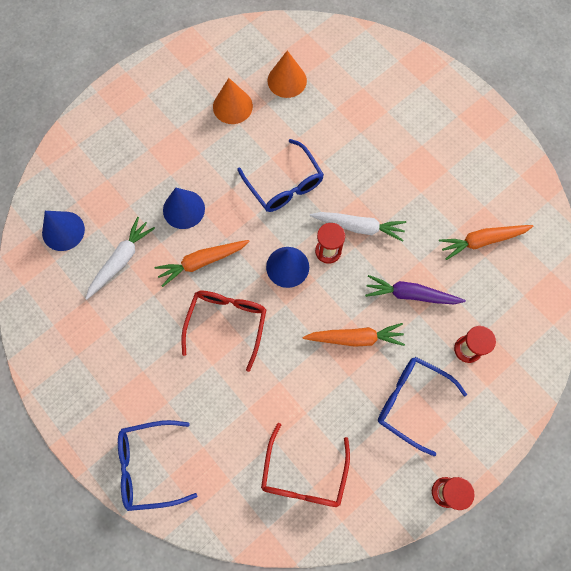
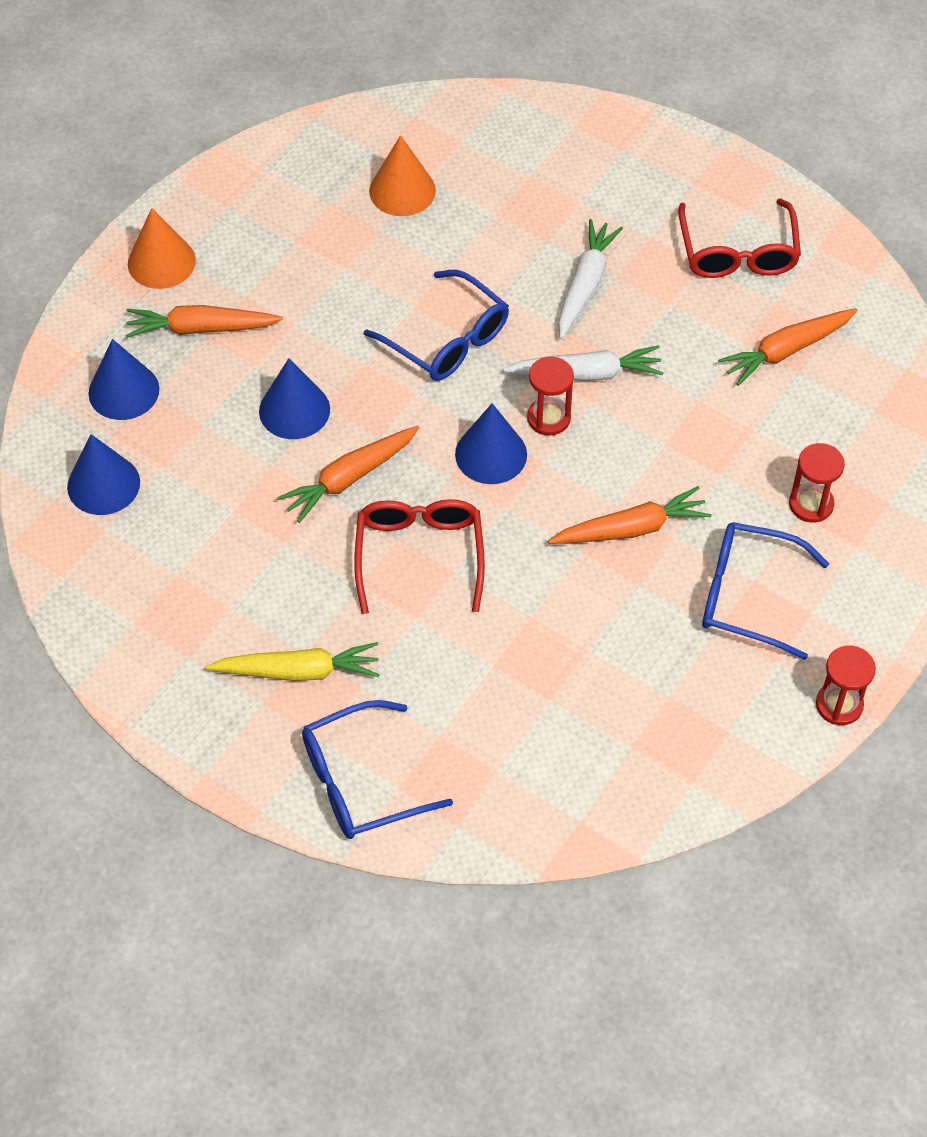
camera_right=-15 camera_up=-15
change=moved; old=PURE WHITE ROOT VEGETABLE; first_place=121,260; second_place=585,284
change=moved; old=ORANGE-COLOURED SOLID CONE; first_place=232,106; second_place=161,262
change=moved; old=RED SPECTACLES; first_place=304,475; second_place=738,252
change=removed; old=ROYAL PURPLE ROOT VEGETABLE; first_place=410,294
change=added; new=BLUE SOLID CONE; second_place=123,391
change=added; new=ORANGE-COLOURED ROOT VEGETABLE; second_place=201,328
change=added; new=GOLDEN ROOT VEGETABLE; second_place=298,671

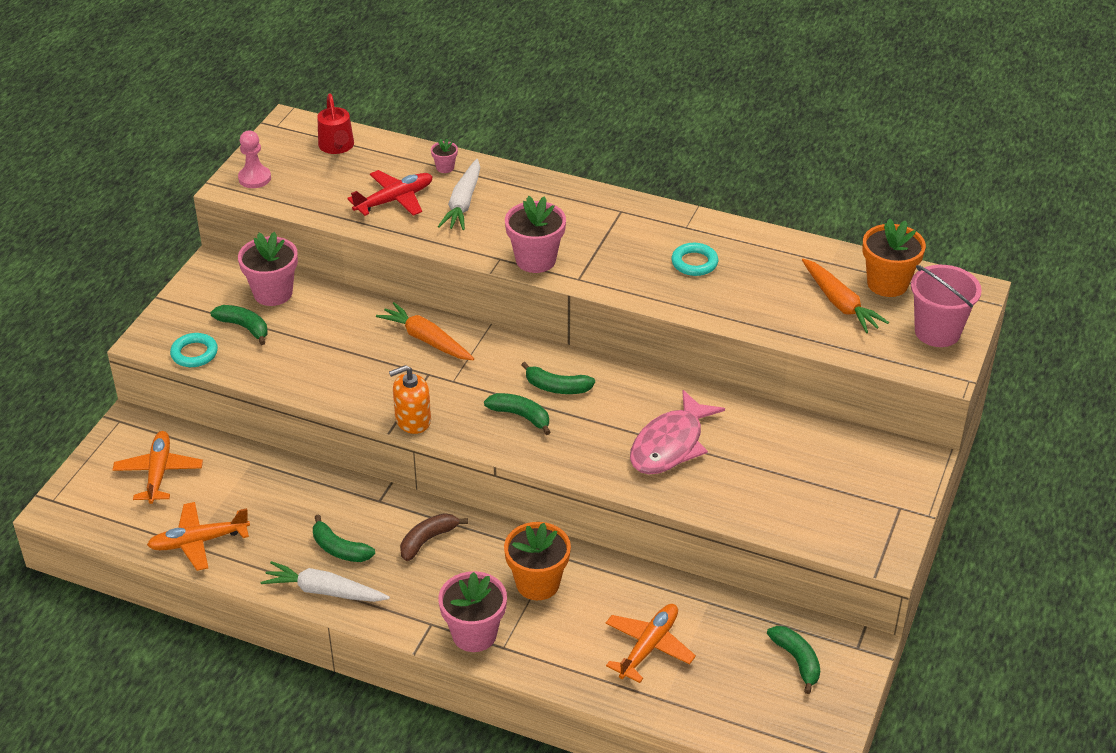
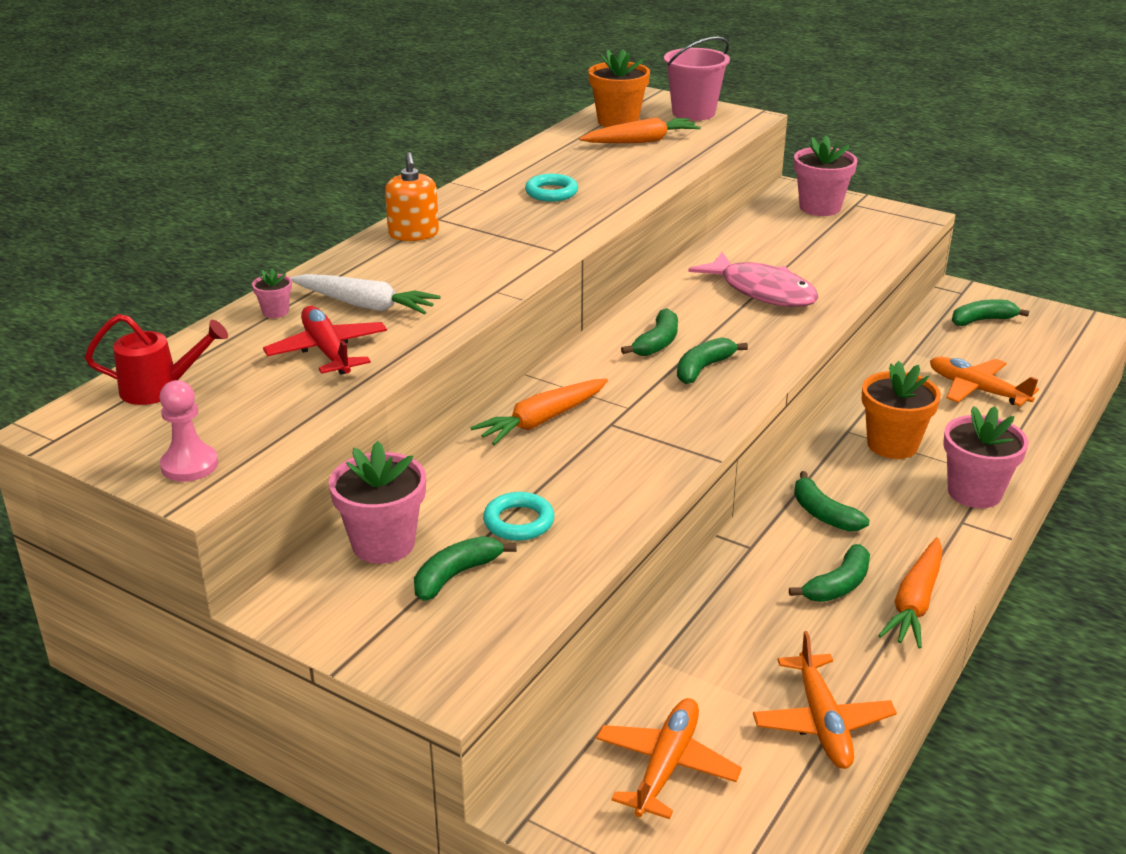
camera_right=-80 camera_up=-10
change=turned; old=ORANGE-COLOURED AEROPLANE; first_place=159,473; second_place=666,766; degrees=105
change=moved; old=TURQUOISE TORUS; first_place=194,353; second_place=518,522
change=recoloured; old=PURE WHITE ROOT VEGETABLE; new=ORANGE-COLOURED ROOT VEGETABLE; first_place=324,591; second_place=914,602
change=moved; old=ORANGE-COLOURED SOAP DISPENSER; first_place=413,420; second_place=413,234
change=recoloured; old=BROWN TOY BANANA; new=LEAF-GREEN TOY BANANA; first_place=427,540; second_place=823,514
change=moved; old=ROSY POTTED PLANT; first_place=535,260; second_place=820,207

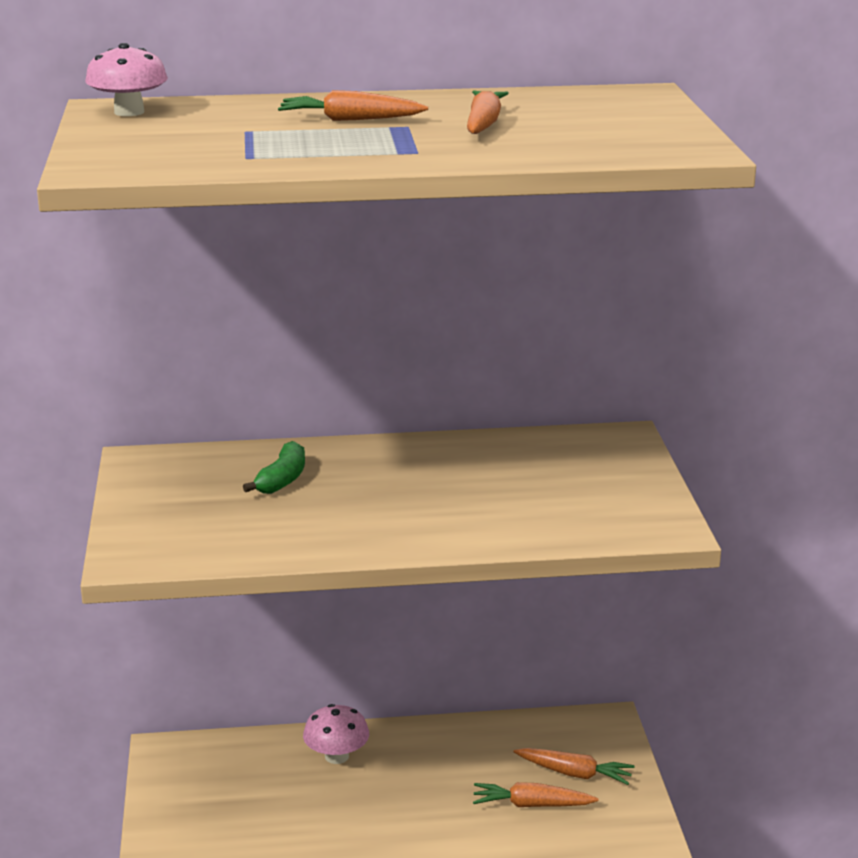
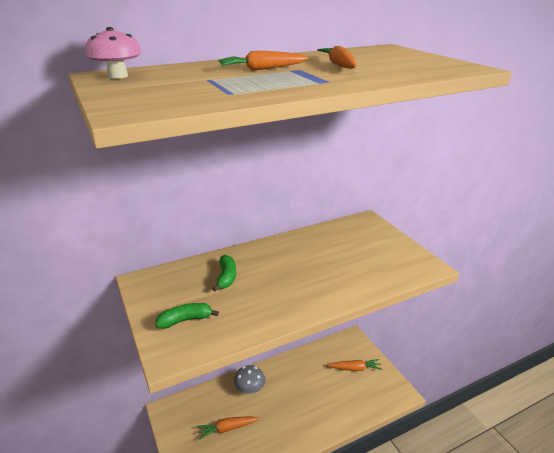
camera_right=-20 camera_up=5
change=recoloured; old=ROSY MUSHROOM; new=GREY MUSHROOM; first_place=336,756; second_place=249,389
change=moved; old=ORANGE-COLOURED ROOT VEGETABLE; first_place=532,805; second_place=227,428
change=added; new=LEAF-GREEN TOY BANANA; second_place=185,320

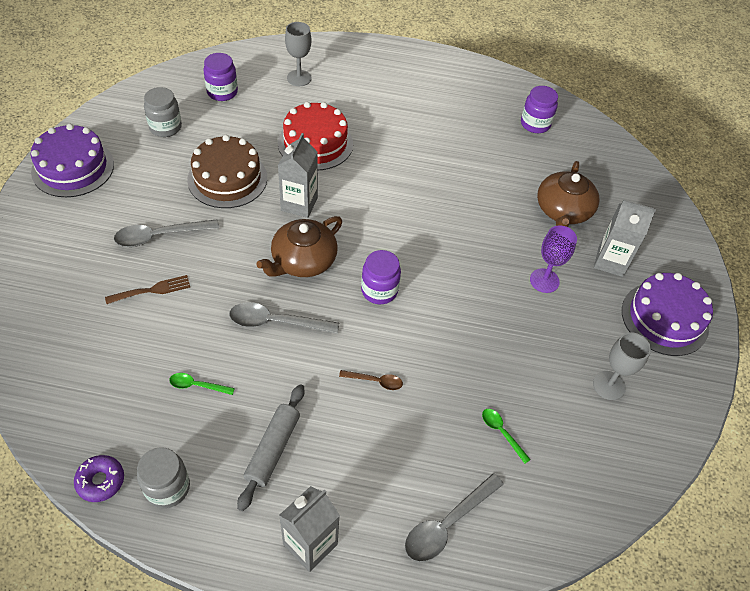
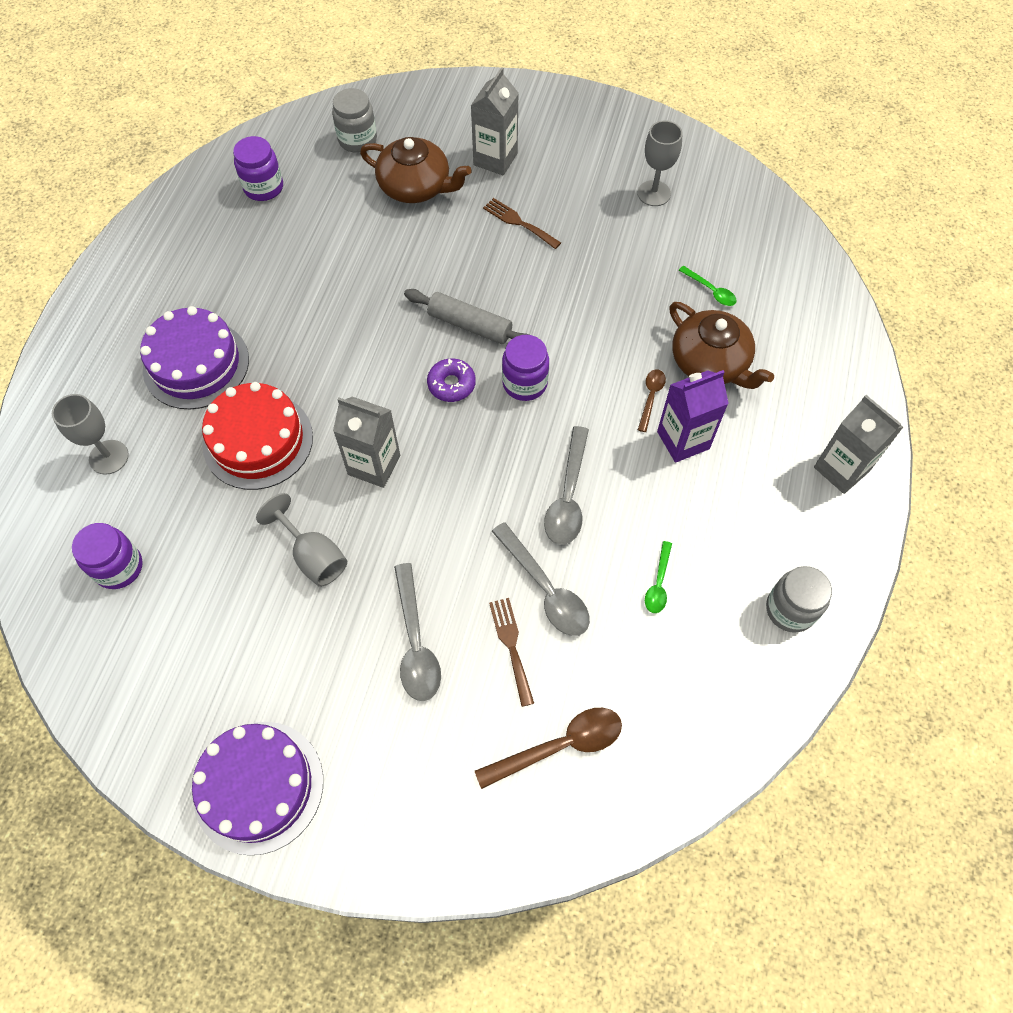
camera_right=-80 camera_up=10
change=moved; old=ROYAL PURPLE DOUGHNUT; first_place=100,481; second_place=451,384
change=moved; old=GREY JAM JAR; first_place=165,127; second_place=357,140
change=replaced; old=BROWN GATEAU; new=GREY WINE GLASS; first_place=227,178; second_place=313,556
change=moved; old=GREY PASTRY ROLLER; first_place=273,449; second_place=469,325
change=moved; old=BROWN CHINA TEAPOT; first_place=303,261; second_place=710,362
change=moved; old=GREY TEASPOON; first_place=447,524; second_place=545,588
change=turned; old=LEAF-GREEN TEASPOON; first_place=502,433; second_place=710,290; degrees=-105
change=replaced; old=ROYAL PURPLE WINE GLASS; new=BROWN TABLE FORK; first_place=544,280; second_place=518,222
change=moved; old=ROYAL PURPLE GATEAU; first_place=664,318; second_place=196,364
change=added; new=BROWN TEASPOON; second_place=559,746
change=added; new=ROYAL PURPLE JUICE CARTON; second_place=683,440

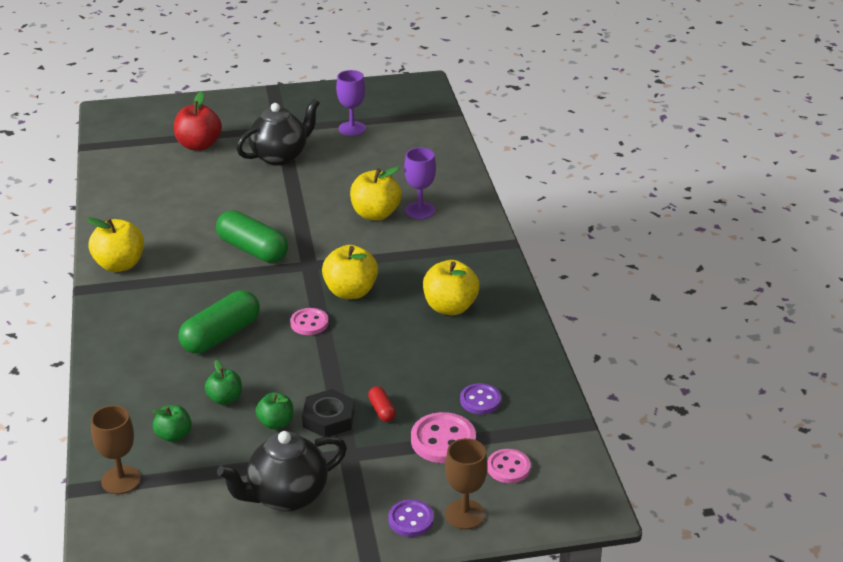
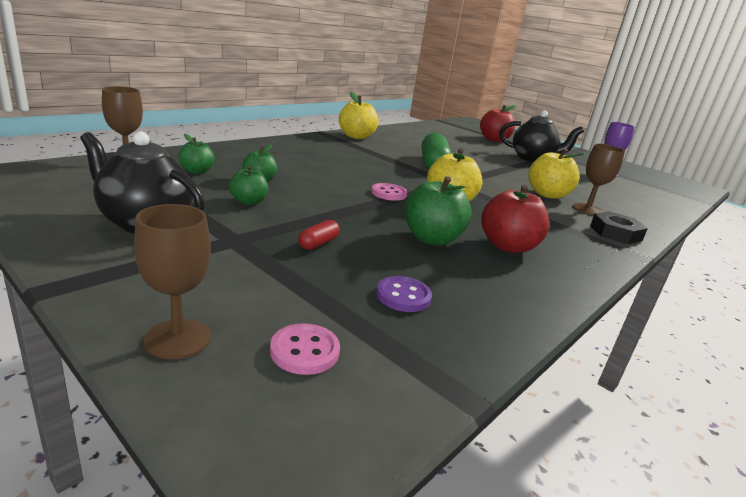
camera_right=50 camera_up=-10
change=removed; old=LEAF-GREEN PILL; first_place=221,335
change=moved; old=EBONY HEX NUT; first_place=328,418; second_place=615,233
change=removed; old=ROYAL PURPLE SHIRT BUTTON; first_place=411,520
change=recoloured; old=ROYAL PURPLE WINE GLASS; new=BROWN WINE GLASS; first_place=420,210; second_place=587,209
change=removed; old=ROSY SHIRT BUTTON; first_place=443,440
change=recoloured; old=GOLDEN APPLE FRUIT; new=RED APPLE FRUIT; first_place=450,307; second_place=508,246
change=added; new=LEAF-GREEN APPLE FRUIT; second_place=431,239

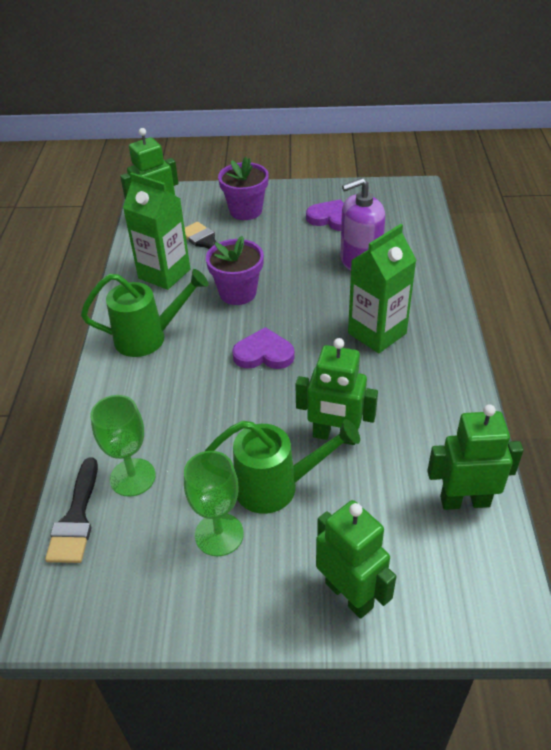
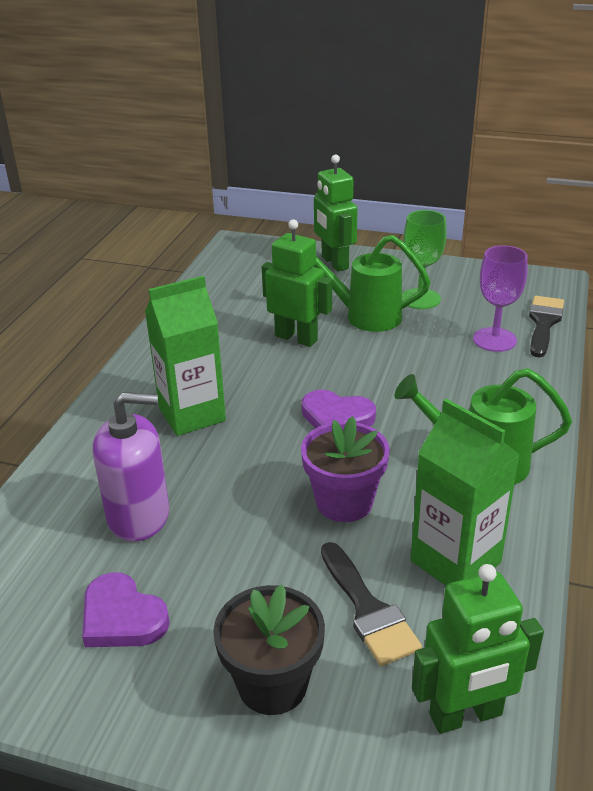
camera_right=-165 camera_up=-10
change=recoloured; old=LEAF-GREEN WINE GLASS; new=ROYAL PURPLE WINE GLASS; first_place=132,477; second_place=494,340
change=recoloured; old=ROYAL PURPLE POTTED PLANT; new=EBONY POTTED PLANT; first_place=245,211; second_place=272,684
change=removed; old=LEAF-GREEN ROBOT; first_place=464,501

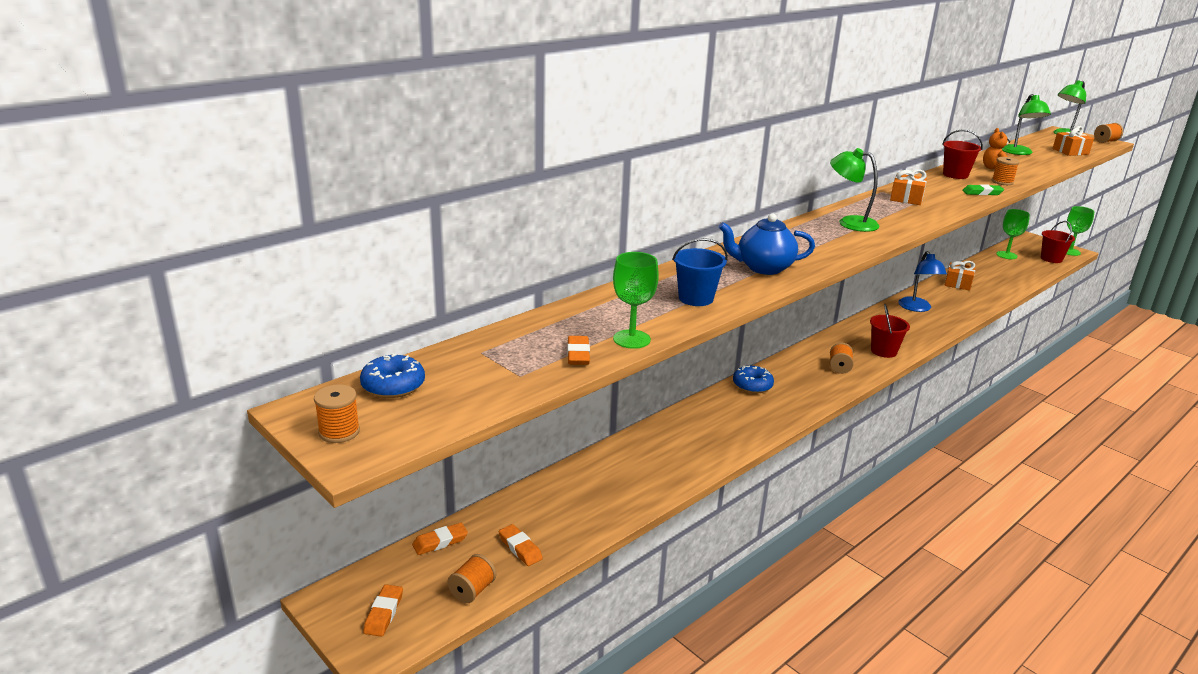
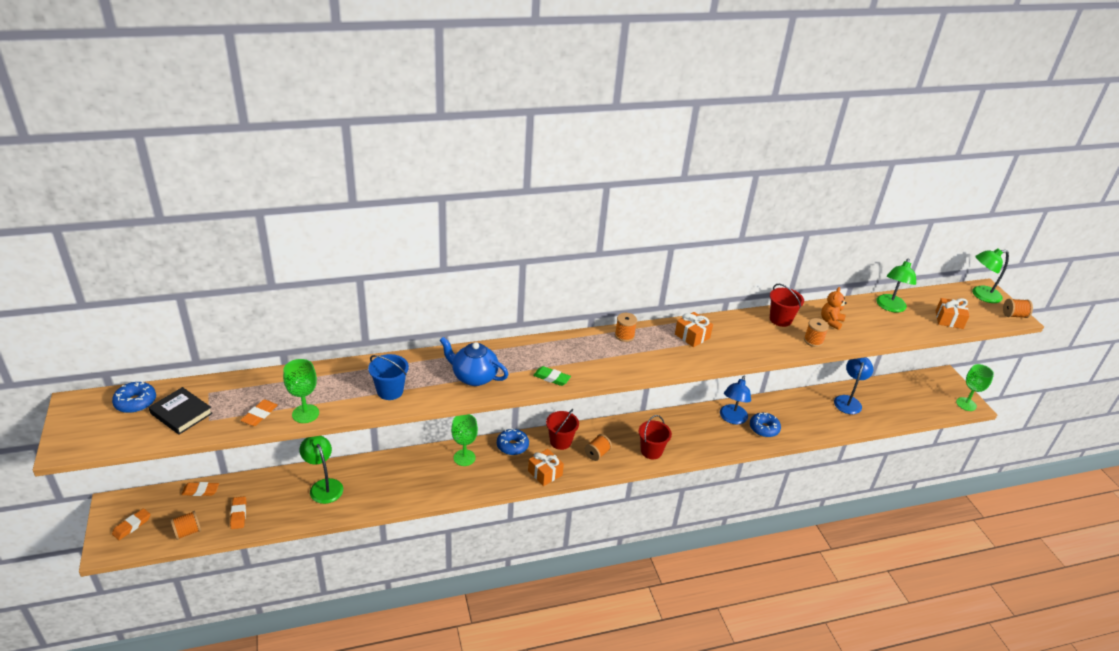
camera_right=25 camera_up=10
change=moved; old=ORANGE-COLOURED SPOOL; first_place=339,432; second_place=624,335
change=moved; old=LEAF-GREEN LAMP; first_place=850,222; second_place=324,486
change=moved; old=ORANGE-COLOURED GIFT; first_place=958,284; second_place=545,473
change=moved; old=LEAF-GREEN ERASER; first_place=982,193; second_place=551,378
change=moved; old=LEAF-GREEN WINE GLASS; first_place=1006,255; second_place=464,458
change=moved; old=RED BUCKET; first_place=1051,259; second_place=560,441
change=added; new=EBONY HARDCOVER; second_place=181,413
change=added; new=BLUE DOUGHNUT; second_place=764,428
change=added; new=BLUE LAMP; second_place=848,401

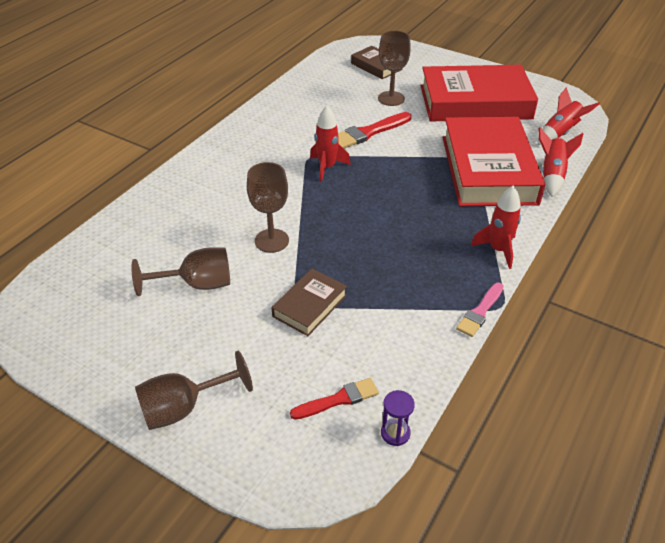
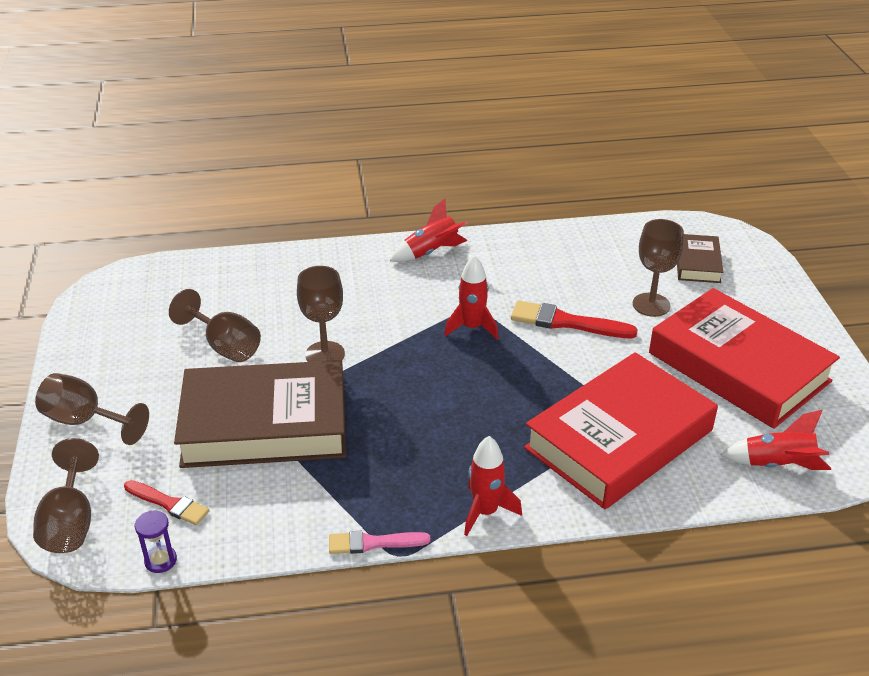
camera_right=50 camera_up=-5
change=resized; old=BROWN HARDCOVER; first_place=310,306; second_place=265,424; factor=2.15
change=moved; old=RED SPACESHIP; first_place=552,175; second_place=431,252
change=added; new=BROWN WINE GLASS; second_place=71,522

